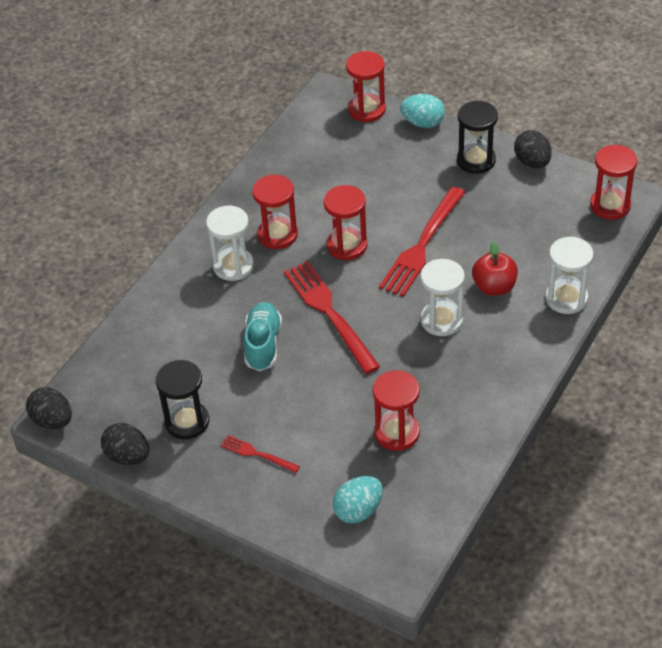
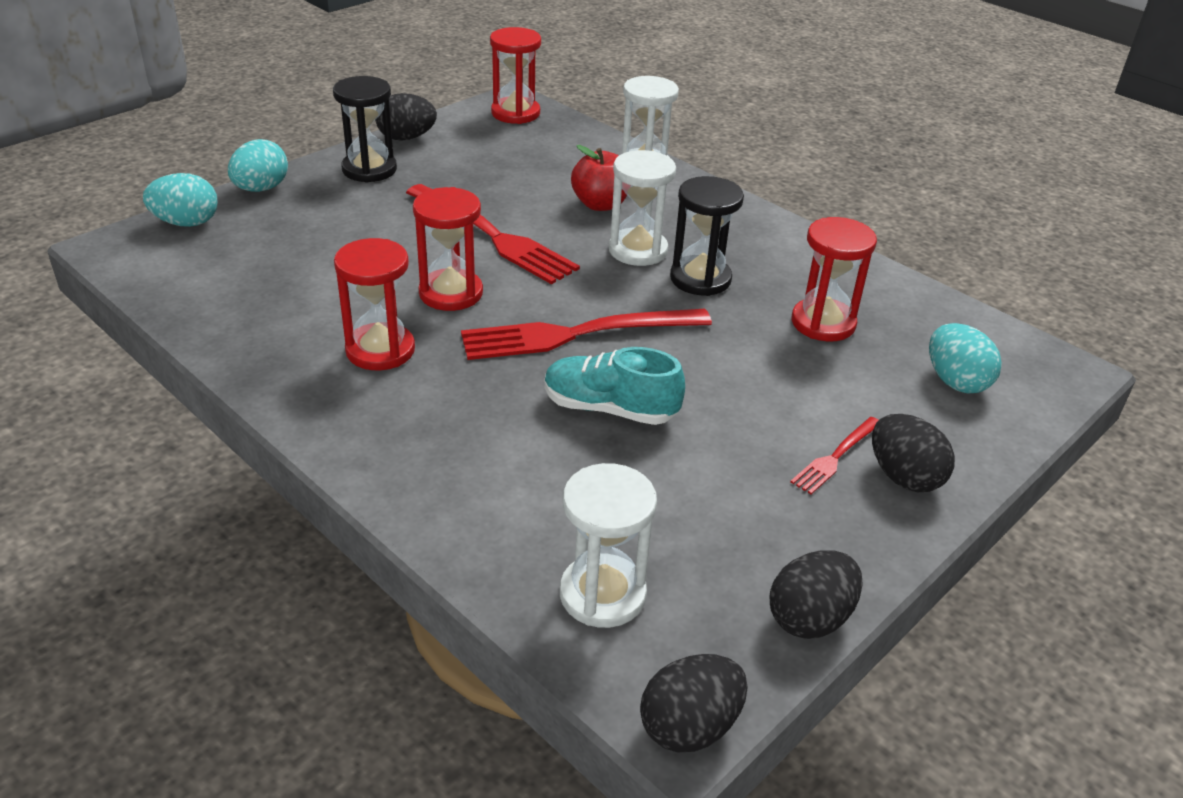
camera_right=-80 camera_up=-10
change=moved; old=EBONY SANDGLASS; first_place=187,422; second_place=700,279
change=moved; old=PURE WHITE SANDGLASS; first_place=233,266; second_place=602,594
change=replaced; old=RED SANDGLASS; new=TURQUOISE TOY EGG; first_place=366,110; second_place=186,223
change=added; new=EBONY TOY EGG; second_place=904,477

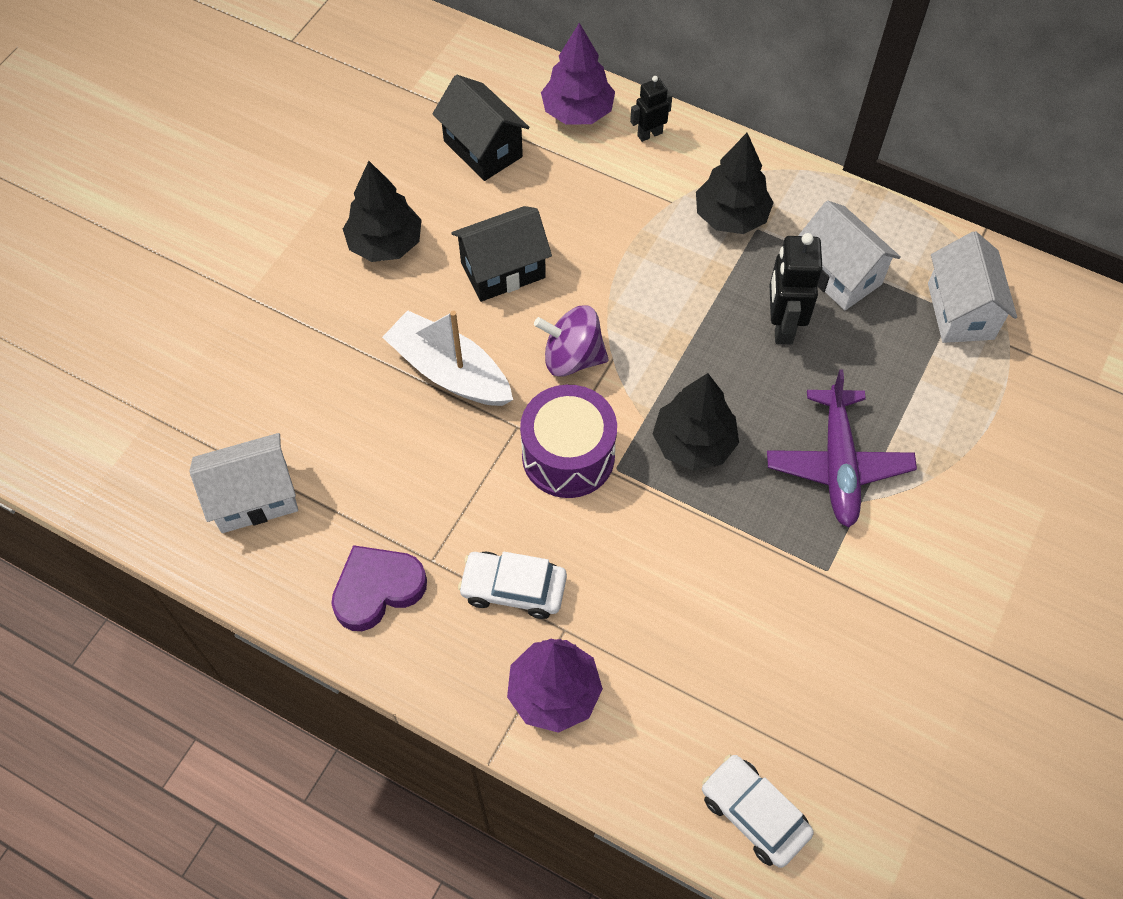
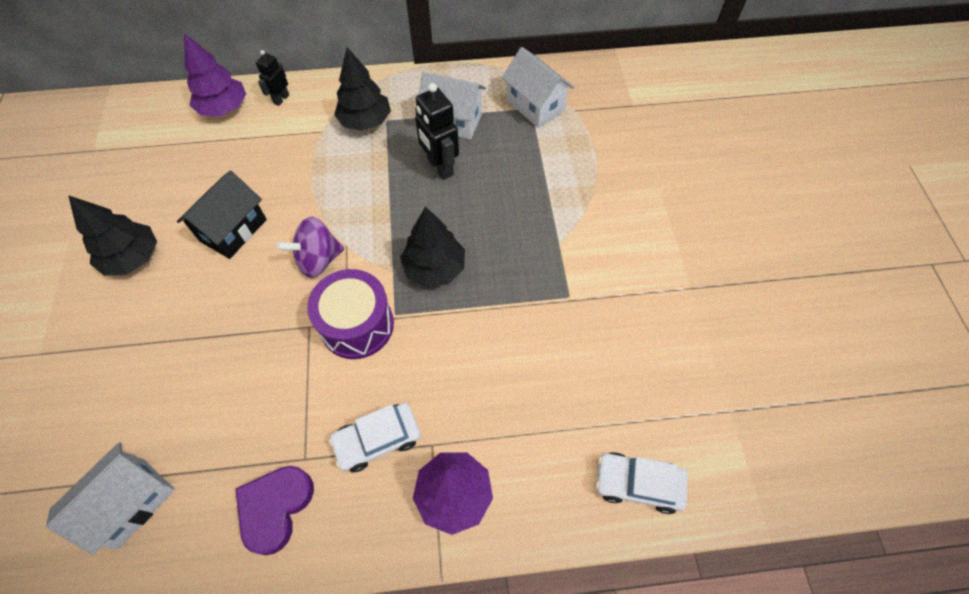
camera_right=-35 camera_up=0
change=removed; old=PURE WHITE SAILBOAT; first_place=449,371
change=removed; old=EBONY TOY HOUSE; first_place=483,149
change=removed; old=ROYAL PURPLE AEROPLANE; first_place=838,465

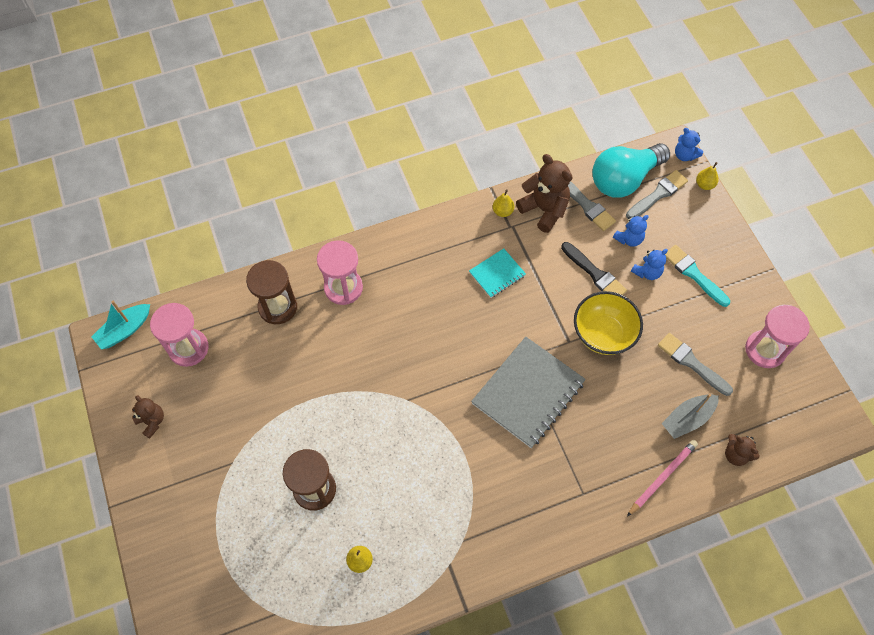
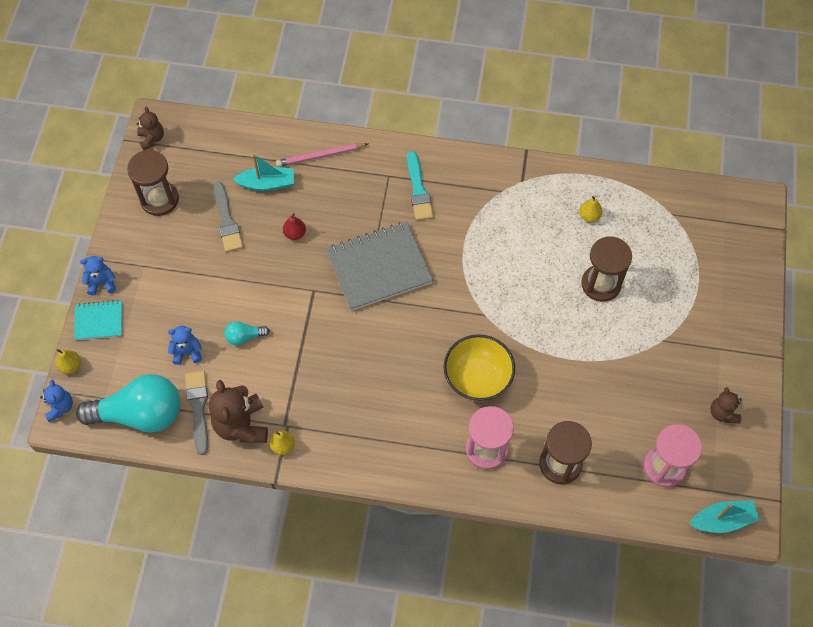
camera_right=-150 camera_up=0
change=moved; old=TURQUOISE EXERCISE BOOK; first_place=497,274; second_place=99,321
change=replaced; old=EBONY PAINT BRUSH; new=TURQUOISE LIGHT BULB; first_place=595,273; second_place=244,336
change=moved; old=GOLDEN SERVING BOWL; first_place=603,334; second_place=477,378
change=removed; old=GREY PAINT BRUSH; first_place=658,194
change=moved; old=BLUE STUFFED BEAR; first_place=647,272; second_place=102,283
change=recoloured; old=GREY SAILBOAT; new=TURQUOISE SAILBOAT; first_place=687,419; second_place=267,184
change=moved; old=TURQUOISE PAINT BRUSH; first_place=694,274; second_place=418,190
change=moved; old=BROWN STUFFED BEAR; first_place=735,454; second_place=152,139
change=recoloured; old=ROSY SANDGLASS; new=BROWN SANDGLASS; first_place=765,350; second_place=159,199
change=added; new=RED PEAR FRUIT; second_place=295,234

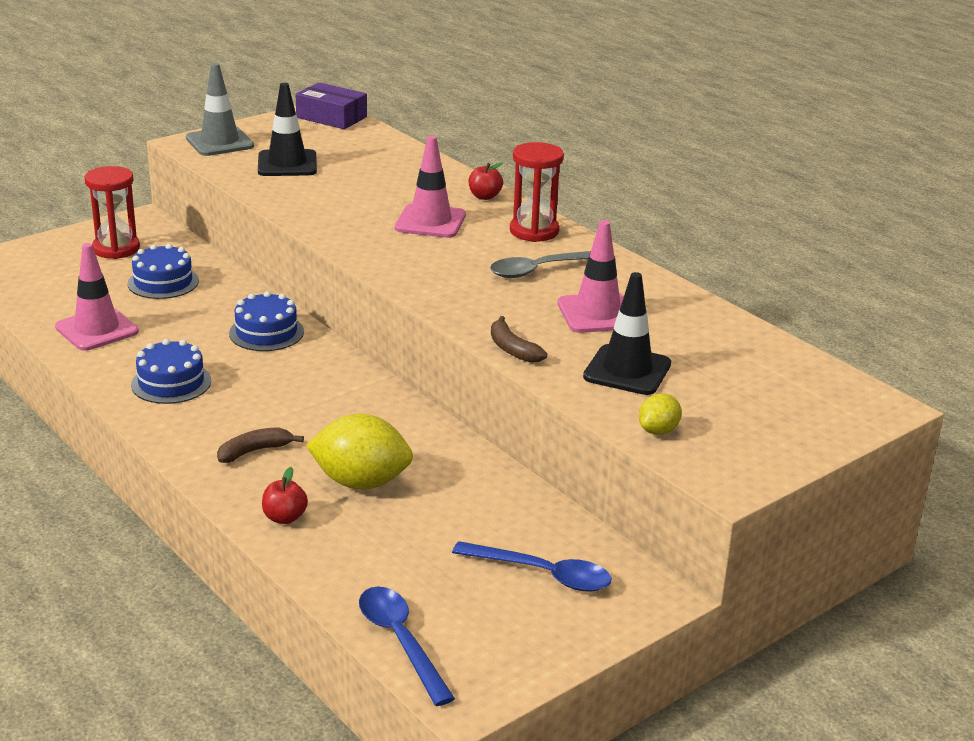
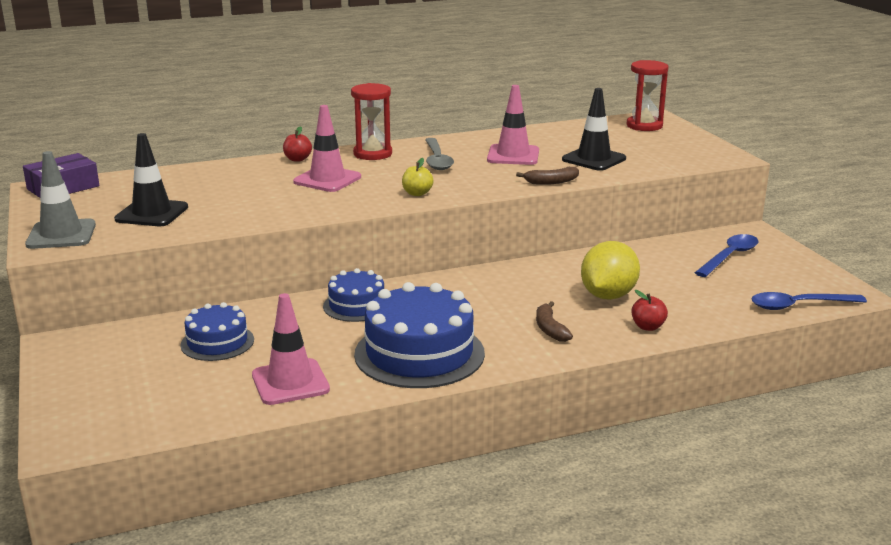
camera_right=-70 camera_up=-5
change=moved; old=RED SANDGLASS; first_place=116,249; second_place=644,126
change=resized; old=BLUE GATEAU; first_place=171,383; second_place=419,353; factor=1.76
change=removed; old=GOLDEN CITRUS FRUIT; first_place=658,431
change=added; new=GOLDEN APPLE FRUIT; second_place=417,193

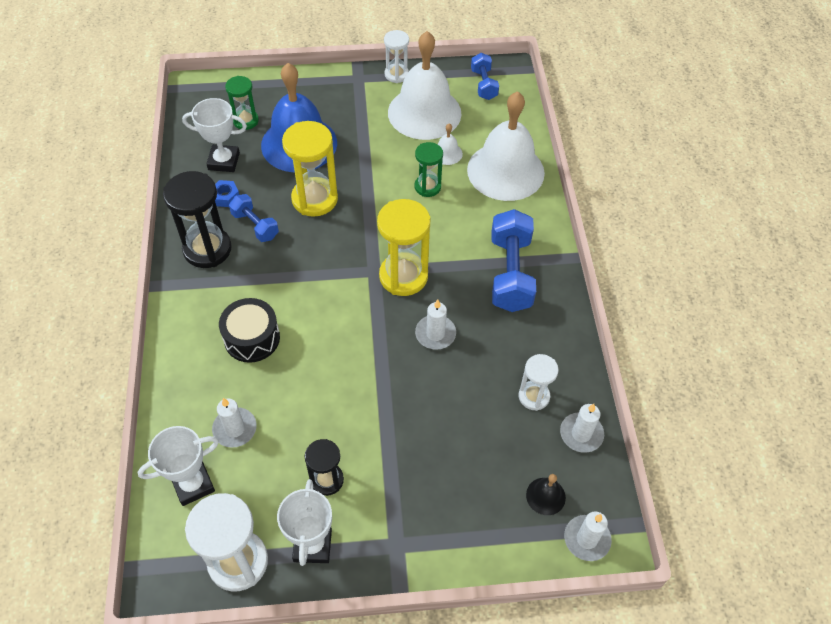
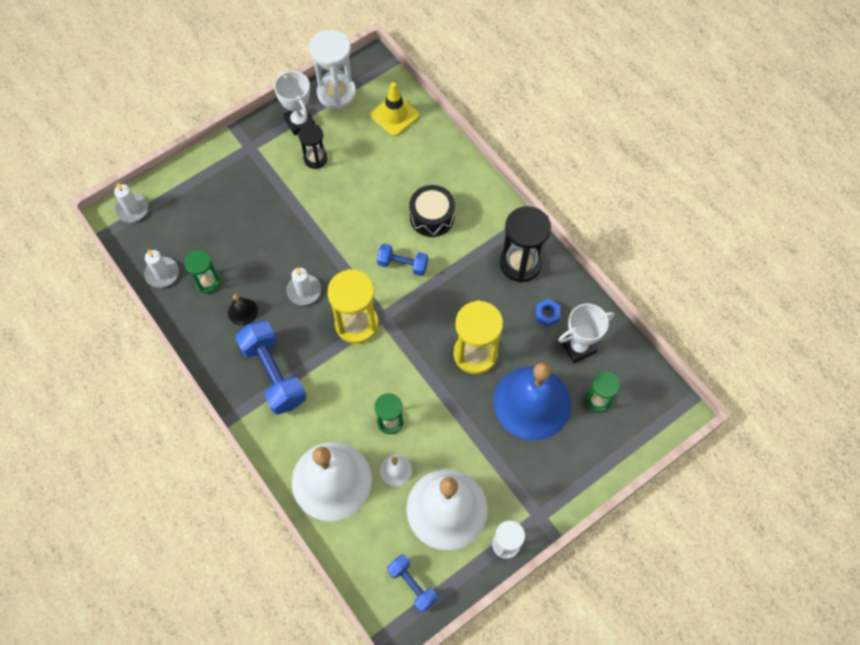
camera_right=150 camera_up=10
change=replaced; old=PURE WHITE PRIZE CUP; new=GOLDEN TRAFFIC CONE; first_place=193,484; second_place=395,115
change=removed; old=PURE WHITE WAX CANDLE; first_place=235,429
change=moved; old=BLUE FREE WEIGHT; first_place=255,225; second_place=402,264
change=recoloured; old=PURE WHITE SANDGLASS; new=LEAF-GREEN SANDGLASS; first_place=534,396; second_place=207,282
change=moved; old=EBONY SCHOOL BELL; first_place=545,496; second_place=242,311

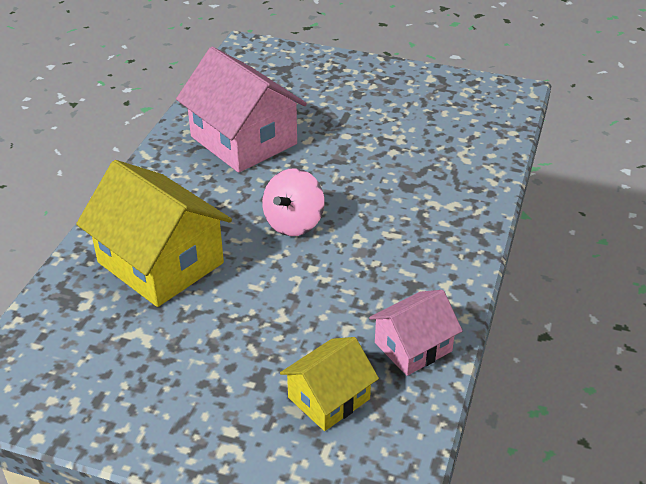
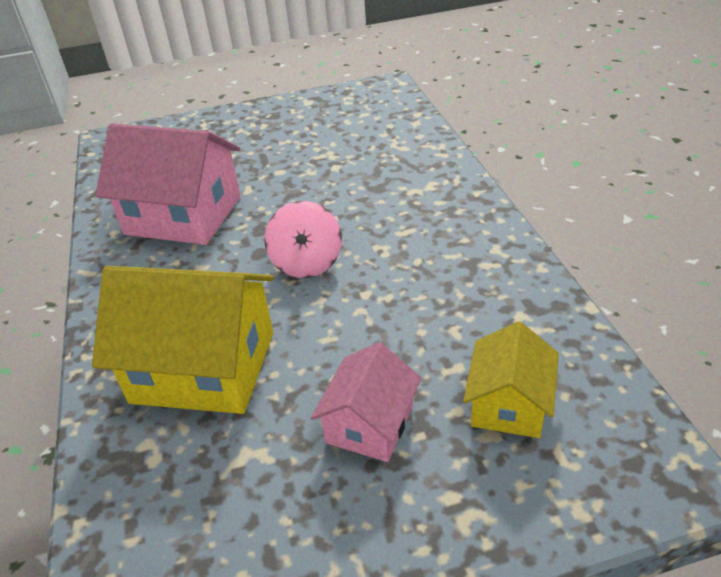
camera_right=-30 camera_up=0
change=moved; old=ROSY TOY HOUSE; first_place=413,347; second_place=369,424

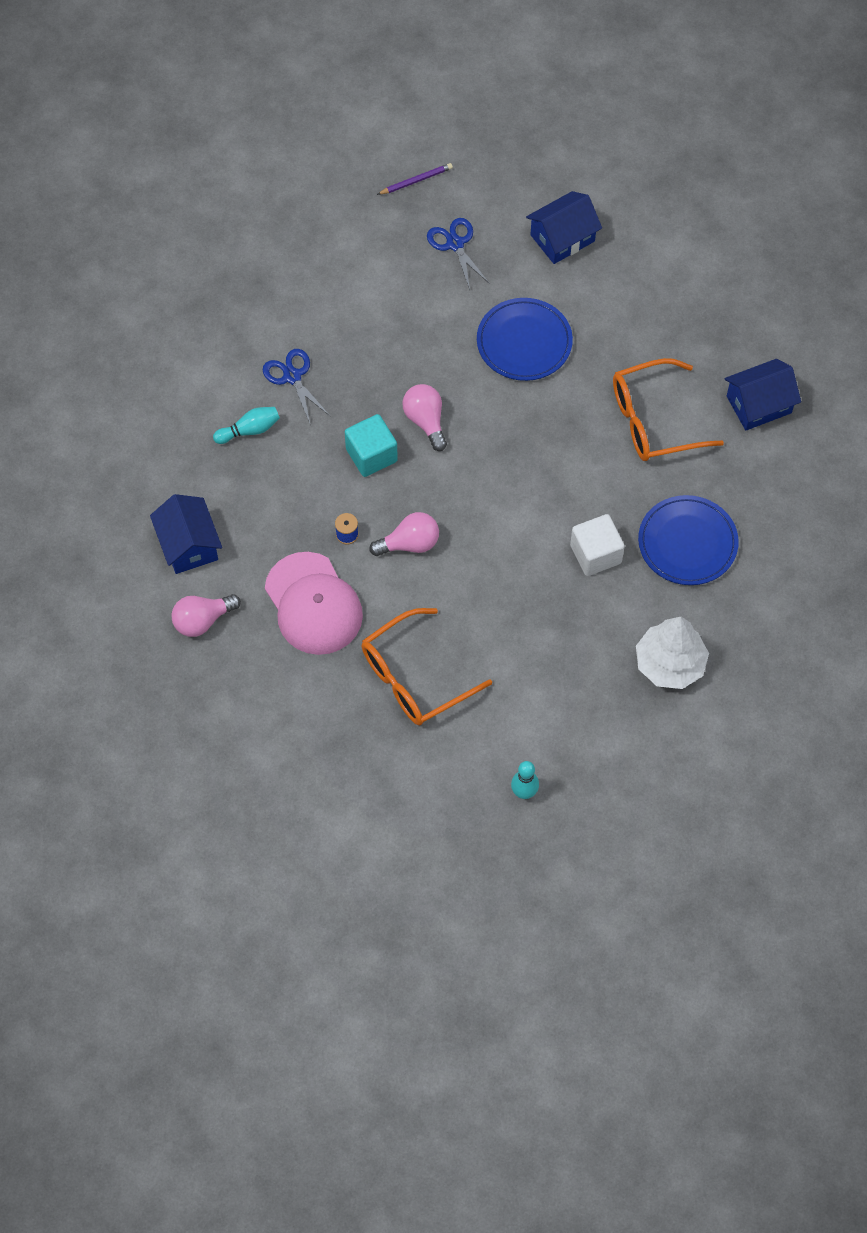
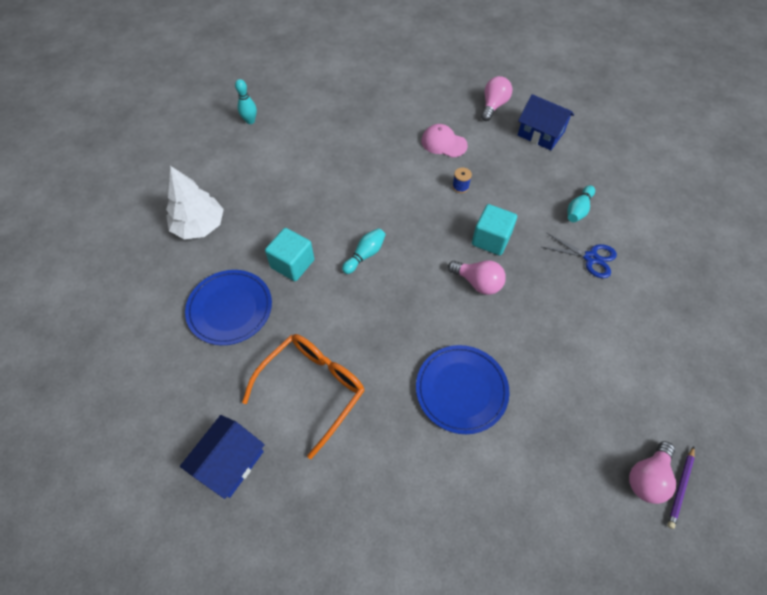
camera_right=145 camera_up=-5
change=resized; old=ROSY CAP; first_place=313,604; second_place=443,143; factor=0.59
change=removed; old=ORANGE-COLOURED SPECTACLES; first_place=414,677
change=moved; old=ROSY LIGHT BULB; first_place=410,543; second_place=647,477
change=removed; old=BLUE SHEARS; first_place=455,244
change=removed; old=BLUE TOY HOUSE; first_place=562,238
change=recoloured; old=PURE WHITE SOLID CUBE; new=TURQUOISE SOLID CUBE; first_place=595,554; second_place=292,264
change=added; new=TURQUOISE BOWLING PIN; second_place=365,255

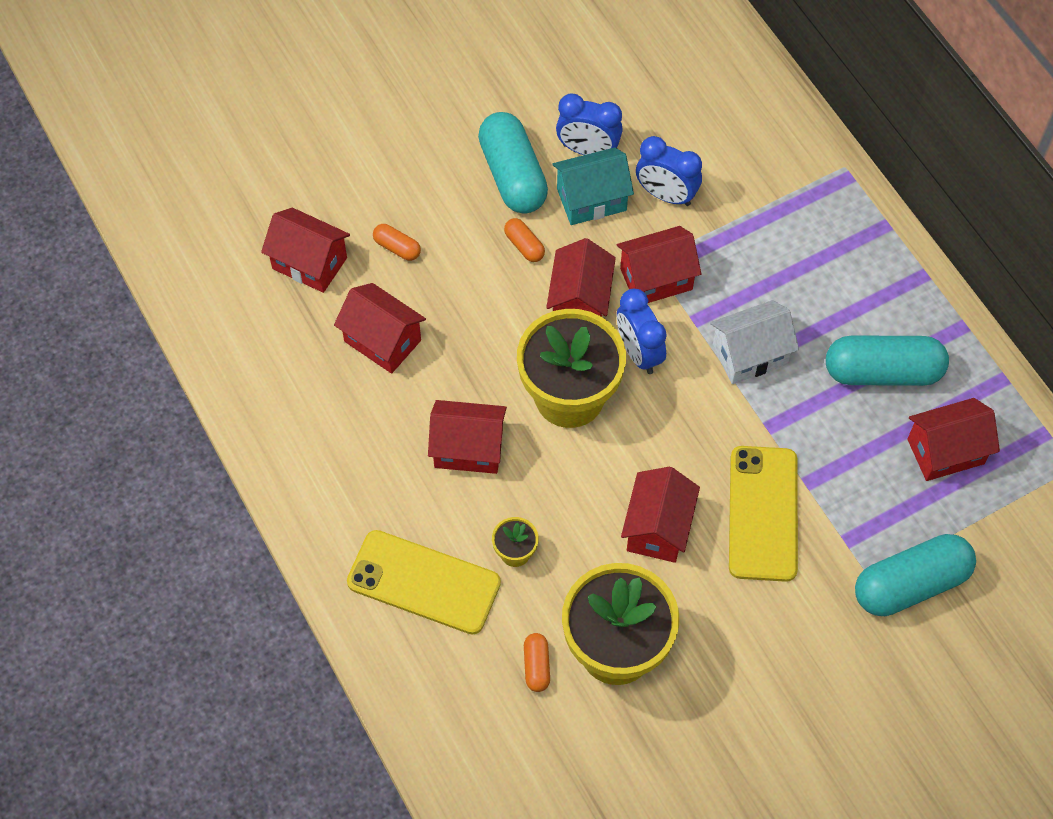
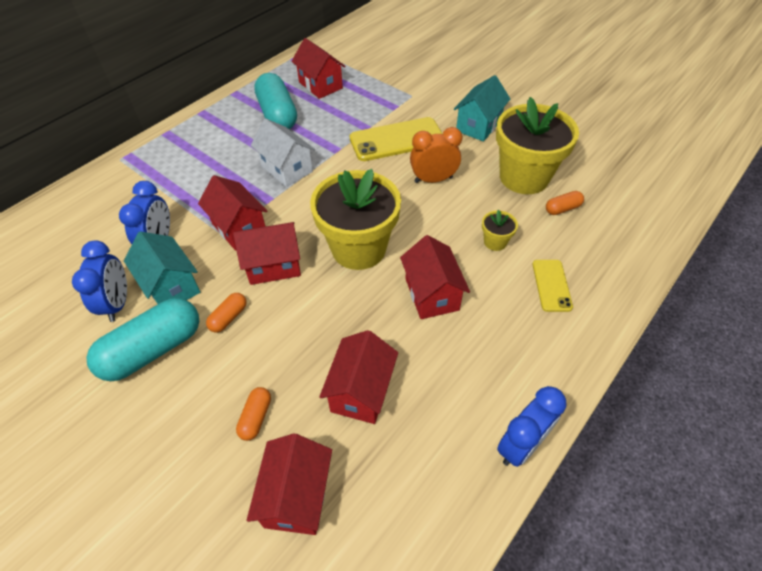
camera_right=-110 camera_up=-10
change=resized; old=GOLDEN SMARTPHONE; first_place=424,582; second_place=551,285; factor=0.55
change=moved; old=BLUE CLOCK; first_place=638,353; second_place=521,445
change=replaced; old=RED TOY HOUSE; new=ORANGE-COLOURED CLOCK; first_place=657,528; second_place=433,179
change=removed; old=TURQUOISE PILL; first_place=910,584
change=added; new=TURQUOISE TOY HOUSE; second_place=478,126

